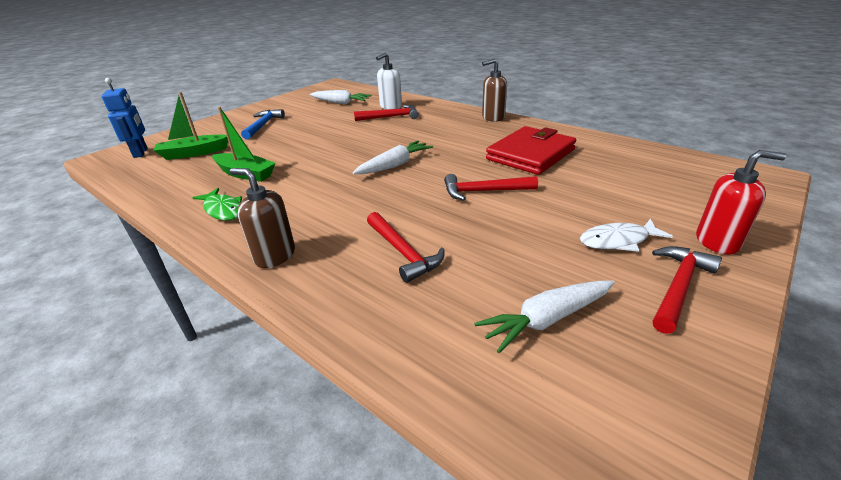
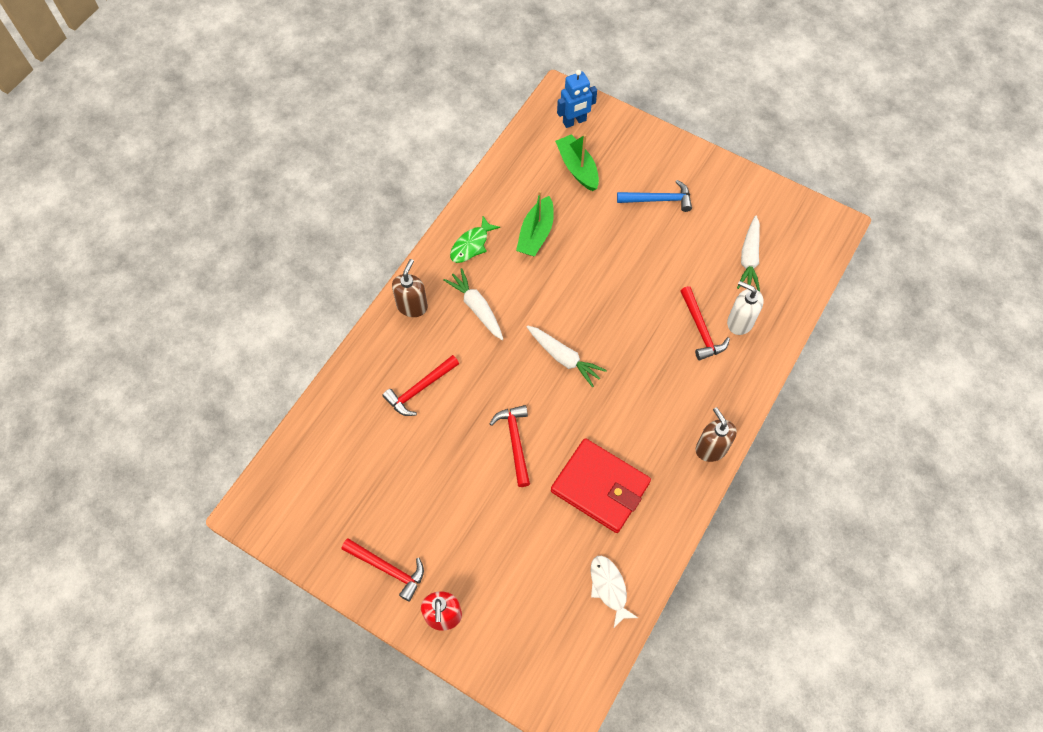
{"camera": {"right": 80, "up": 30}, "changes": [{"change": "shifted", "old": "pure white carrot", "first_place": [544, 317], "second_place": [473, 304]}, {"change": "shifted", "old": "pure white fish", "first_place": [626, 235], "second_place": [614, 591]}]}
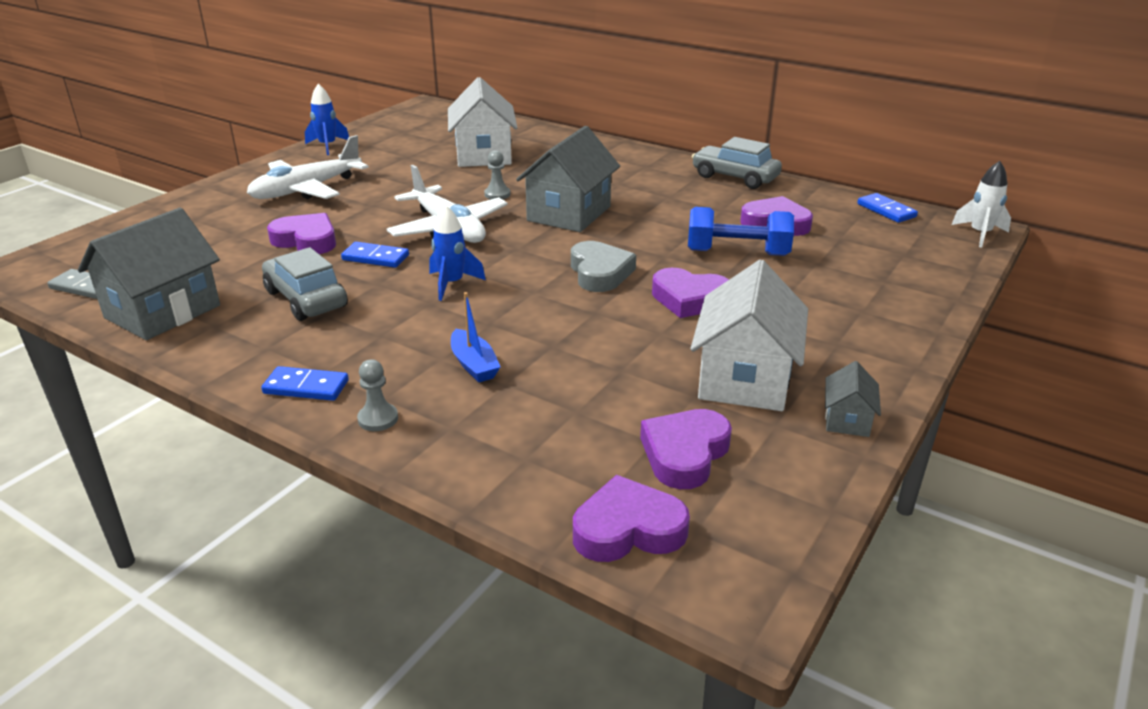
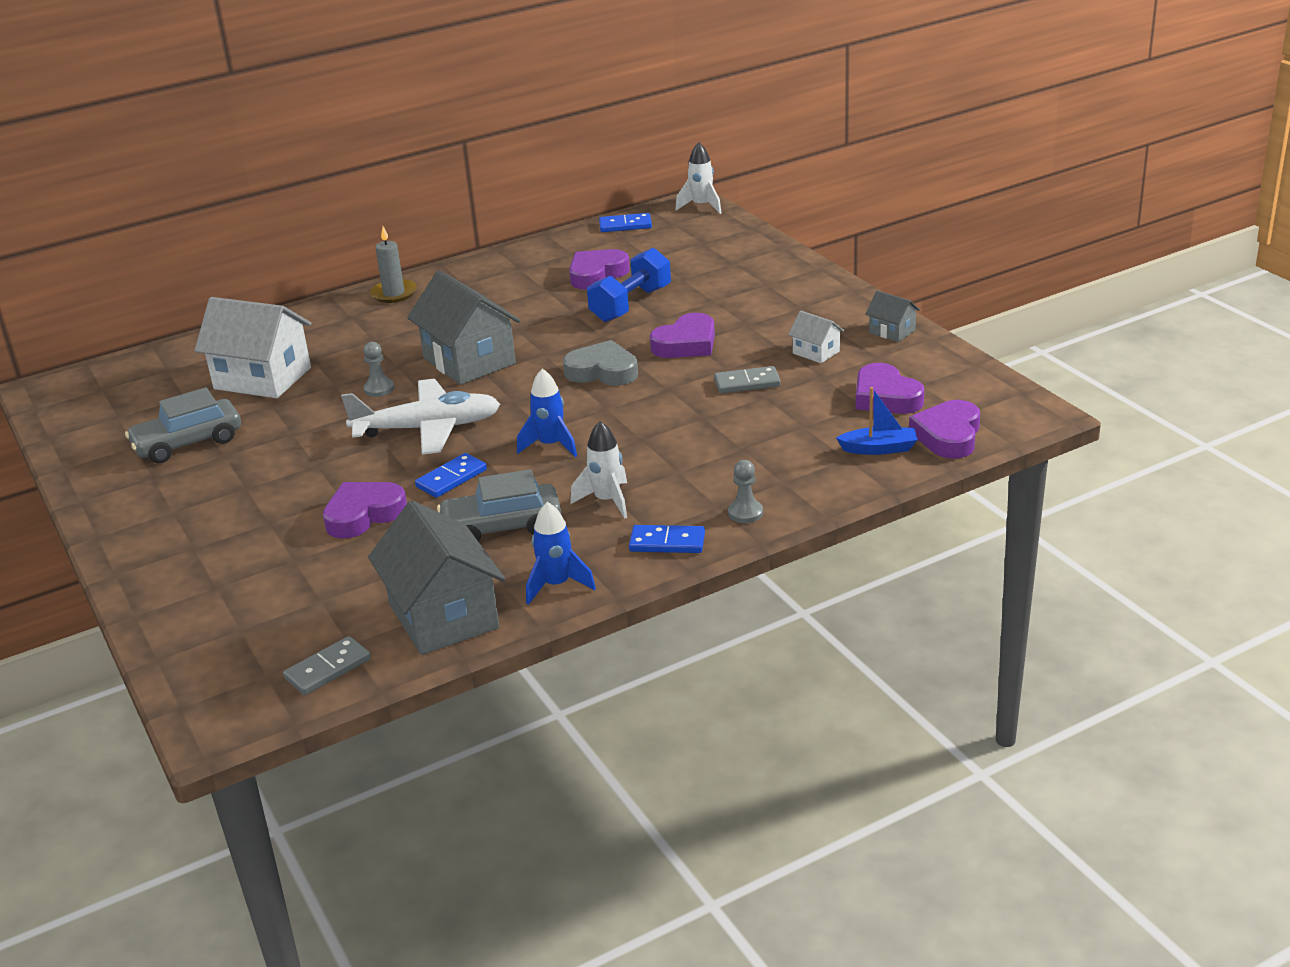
{"camera": {"right": -60, "up": 0}, "changes": [{"change": "gone", "old": "pure white toy plane", "first_place": [308, 167]}, {"change": "new", "new": "grey wax candle", "second_place": [393, 264]}, {"change": "new", "new": "pure white rocket", "second_place": [598, 470]}, {"change": "new", "new": "grey domino", "second_place": [747, 379]}, {"change": "shifted", "old": "royal blue rocket", "first_place": [327, 119], "second_place": [561, 553]}, {"change": "shifted", "old": "royal blue sailboat", "first_place": [475, 337], "second_place": [877, 421]}, {"change": "shifted", "old": "grey car", "first_place": [737, 163], "second_place": [183, 425]}, {"change": "rotated", "old": "royal blue domino", "first_place": [305, 383], "second_place": [667, 539], "degrees": 60}, {"change": "scaled", "old": "pure white house", "first_place": [749, 335], "second_place": [816, 337], "factor": 0.47}]}
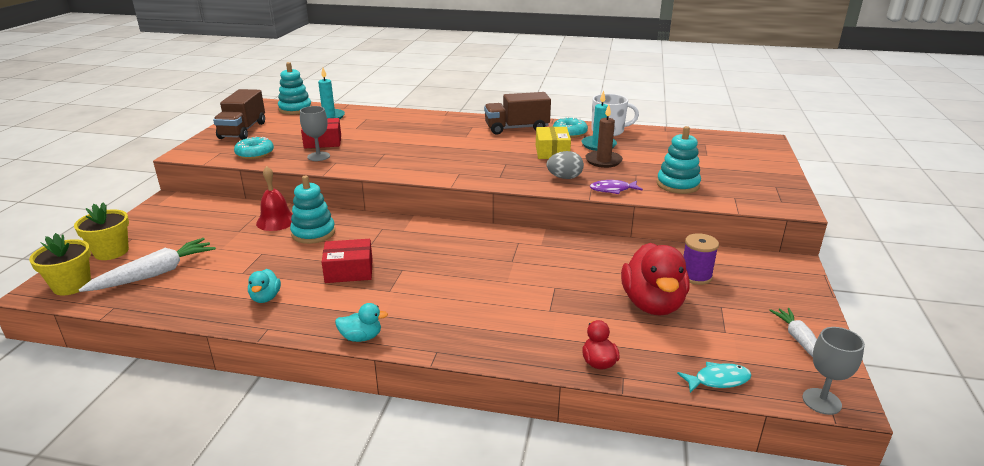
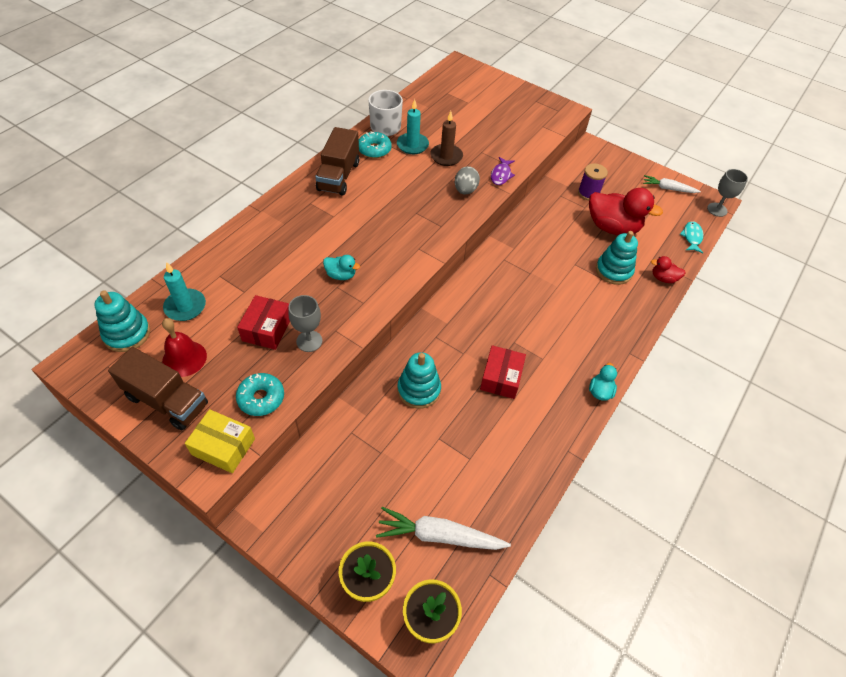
{"camera": {"right": -70, "up": 25}, "changes": [{"change": "shifted", "old": "teal duck", "first_place": [264, 286], "second_place": [341, 267]}, {"change": "shifted", "old": "crimson hand bell", "first_place": [274, 198], "second_place": [184, 347]}, {"change": "shifted", "old": "golden parcel", "first_place": [553, 143], "second_place": [220, 441]}, {"change": "shifted", "old": "teal stacking rings", "first_place": [679, 160], "second_place": [617, 258]}, {"change": "rotated", "old": "pure white carrot", "first_place": [147, 265], "second_place": [443, 528], "degrees": -60}]}
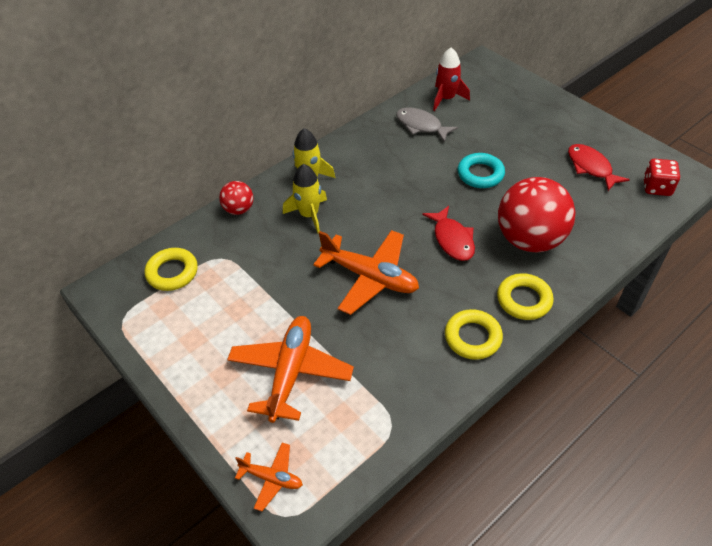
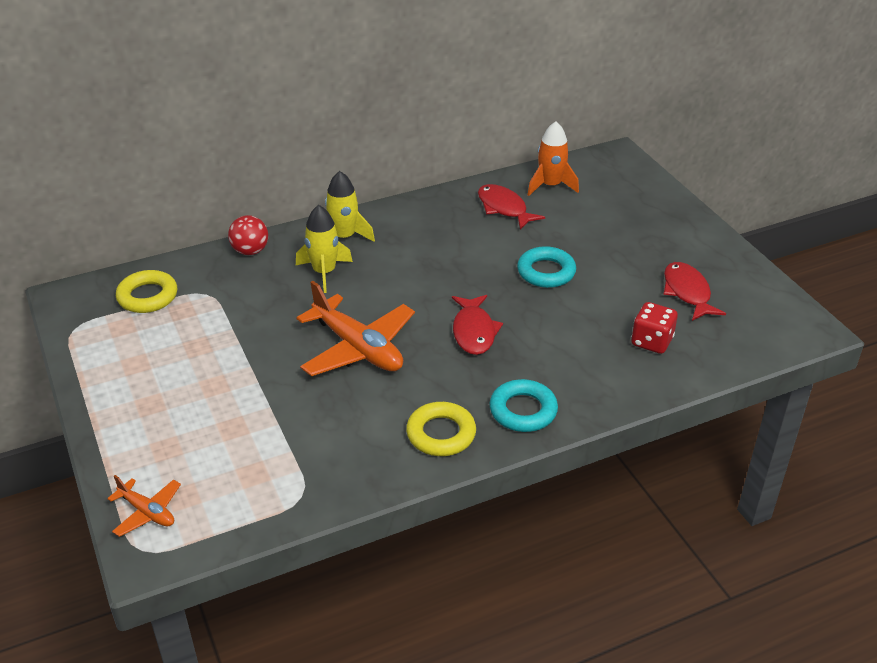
{"camera": {"right": 15, "up": -10}, "changes": [{"change": "gone", "old": "orange toy plane", "first_place": [290, 369]}, {"change": "gone", "old": "crimson sphere", "first_place": [537, 214]}, {"change": "shifted", "old": "crimson game die", "first_place": [661, 177], "second_place": [654, 328]}, {"change": "repainted", "old": "grey fish", "new": "crimson fish", "first_place": [427, 124], "second_place": [511, 207]}, {"change": "repainted", "old": "crimson rocket", "new": "orange rocket", "first_place": [451, 79], "second_place": [553, 158]}, {"change": "repainted", "old": "golden ring", "new": "teal ring", "first_place": [525, 296], "second_place": [523, 405]}]}
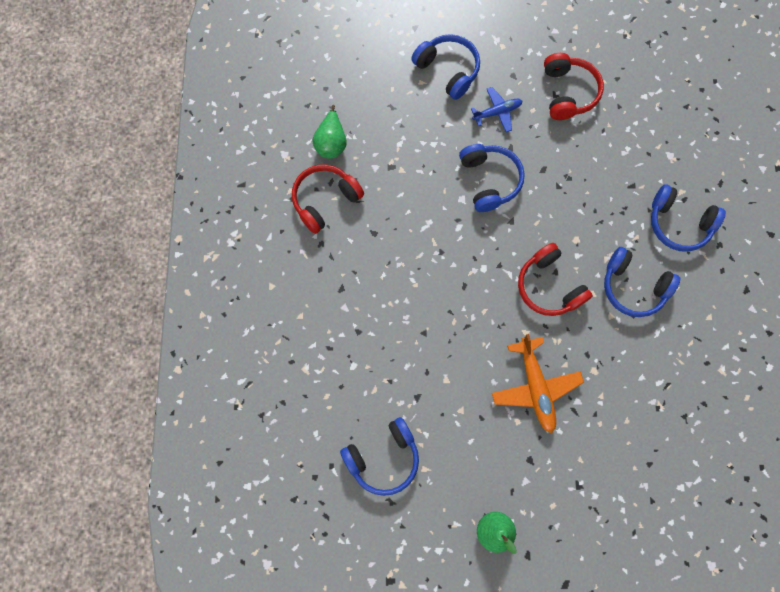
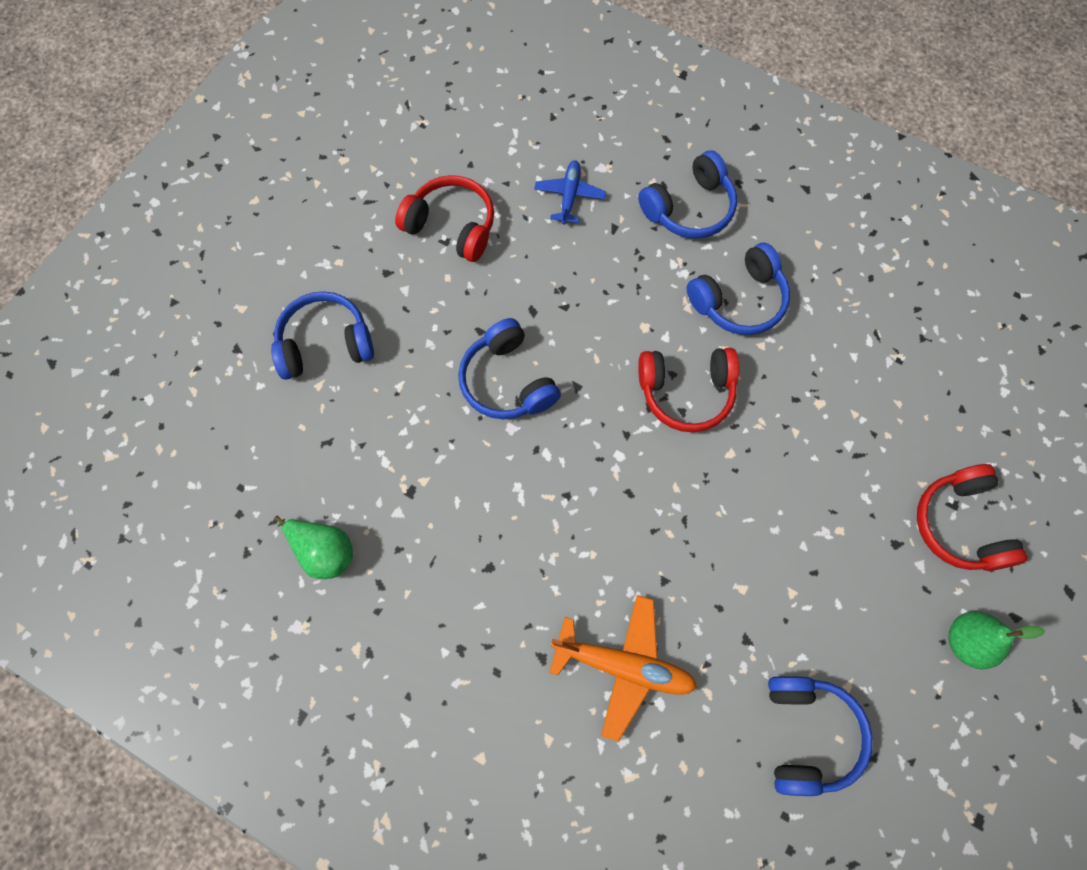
{"camera": {"right": -60, "up": -5}, "changes": [{"change": "shifted", "old": "crimson over-ear headphones", "first_place": [328, 199], "second_place": [972, 517]}, {"change": "shifted", "old": "royal blue toy plane", "first_place": [497, 109], "second_place": [570, 192]}, {"change": "shifted", "old": "orange toy plane", "first_place": [538, 383], "second_place": [623, 668]}, {"change": "rotated", "old": "royal blue over-ear headphones", "first_place": [492, 178], "second_place": [509, 368], "degrees": -135}]}
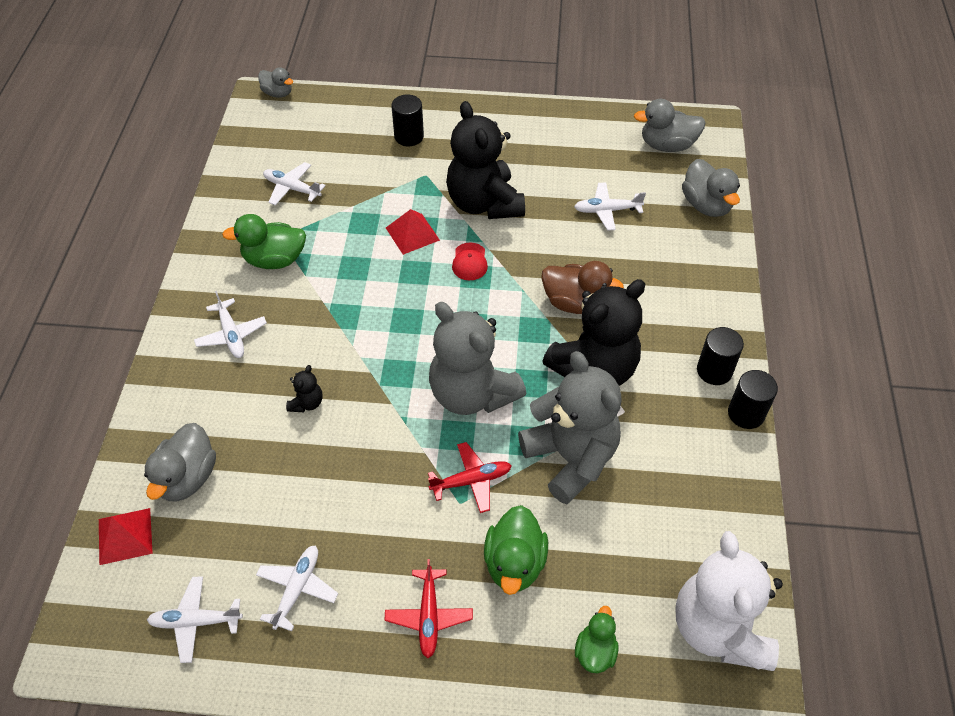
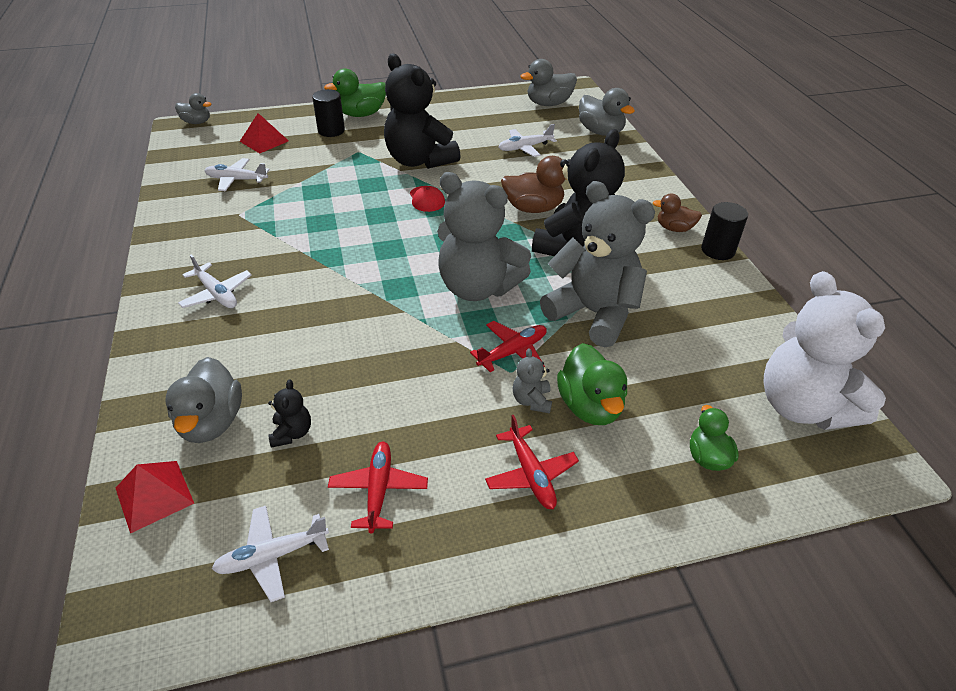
{"camera": {"right": -20, "up": -10}, "changes": [{"change": "new", "new": "grey teddy bear", "second_place": [532, 381]}, {"change": "shifted", "old": "emerald duck", "first_place": [264, 241], "second_place": [355, 92]}, {"change": "shifted", "old": "ebony teddy bear", "first_place": [304, 388], "second_place": [289, 414]}, {"change": "shifted", "old": "crimson solid pyramid", "first_place": [413, 232], "second_place": [264, 133]}, {"change": "swapped", "old": "ebony cylinder", "new": "dark brown duck", "first_place": [720, 356], "second_place": [677, 213]}, {"change": "repainted", "old": "pure white toy plane", "new": "crimson toy plane", "first_place": [297, 588], "second_place": [378, 488]}]}
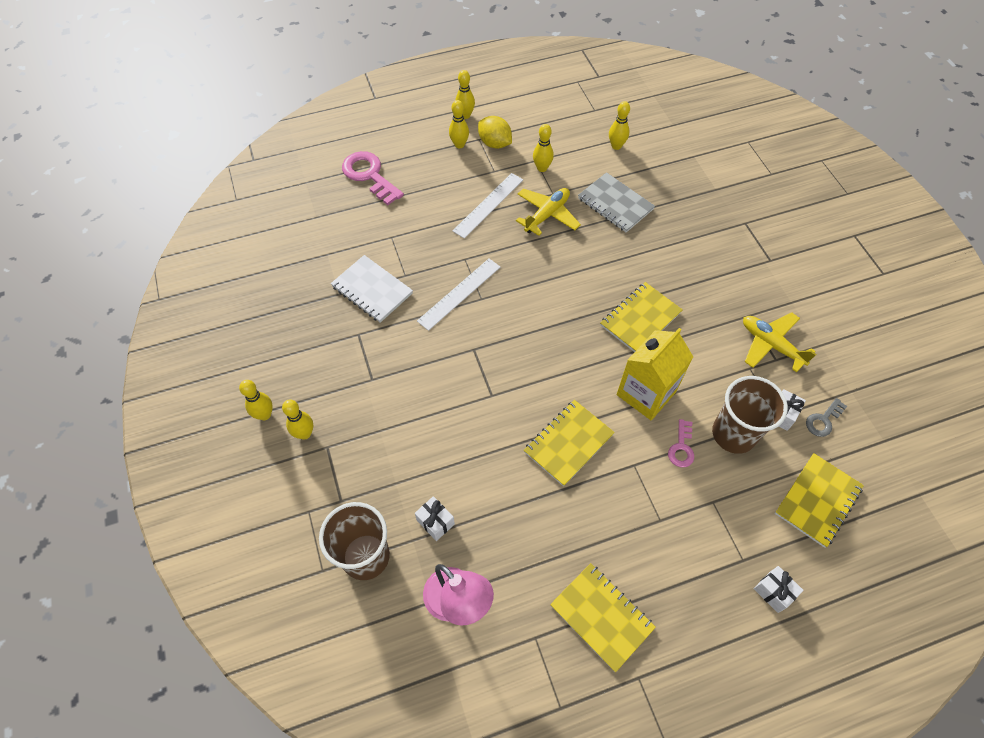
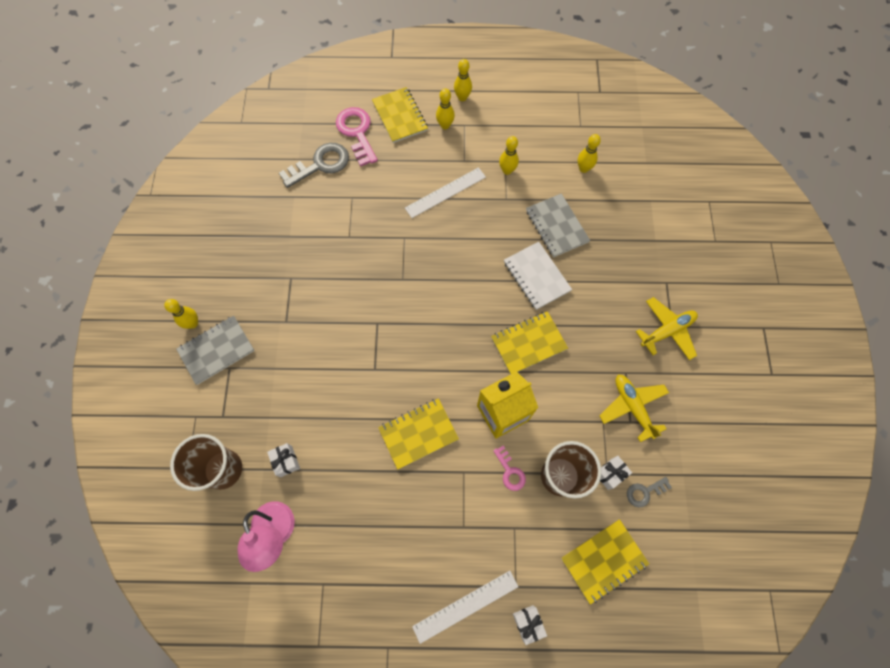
{"camera": {"right": 20, "up": 10}, "changes": [{"change": "gone", "old": "golden lemon", "first_place": [495, 132]}, {"change": "new", "new": "grey key", "second_place": [314, 165]}, {"change": "shifted", "old": "pure white notebook", "first_place": [372, 289], "second_place": [538, 276]}, {"change": "shifted", "old": "pure white measuring stick", "first_place": [458, 295], "second_place": [465, 607]}, {"change": "shifted", "old": "golden toy plane", "first_place": [548, 212], "second_place": [667, 328]}, {"change": "shifted", "old": "golden notebook", "first_place": [603, 617], "second_place": [400, 115]}, {"change": "swapped", "old": "golden bowling pin", "new": "grey notebook", "first_place": [297, 420], "second_place": [215, 350]}, {"change": "rotated", "old": "rose-pink key", "first_place": [681, 443], "second_place": [509, 468], "degrees": -60}]}
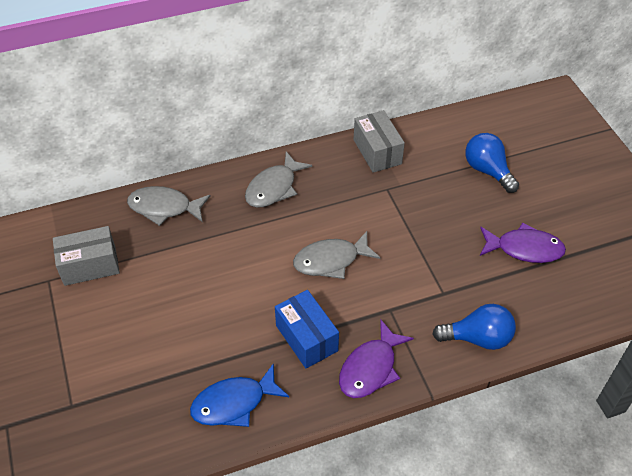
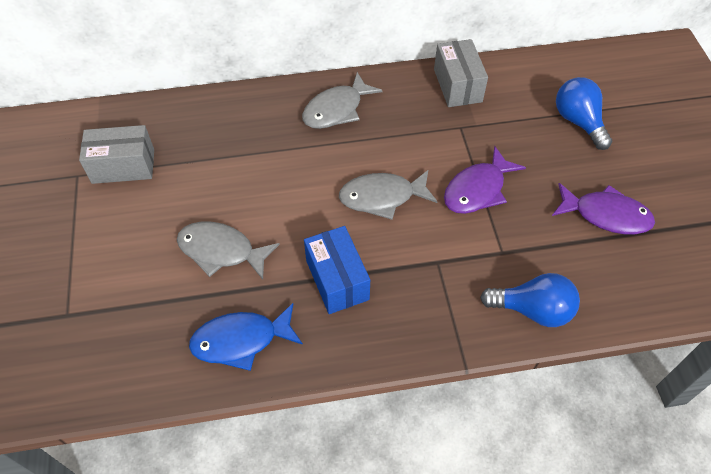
{"camera": {"right": 10, "up": 5}, "changes": [{"change": "shifted", "old": "grey fish", "first_place": [168, 206], "second_place": [228, 251]}, {"change": "shifted", "old": "purple fish", "first_place": [376, 358], "second_place": [485, 180]}]}
